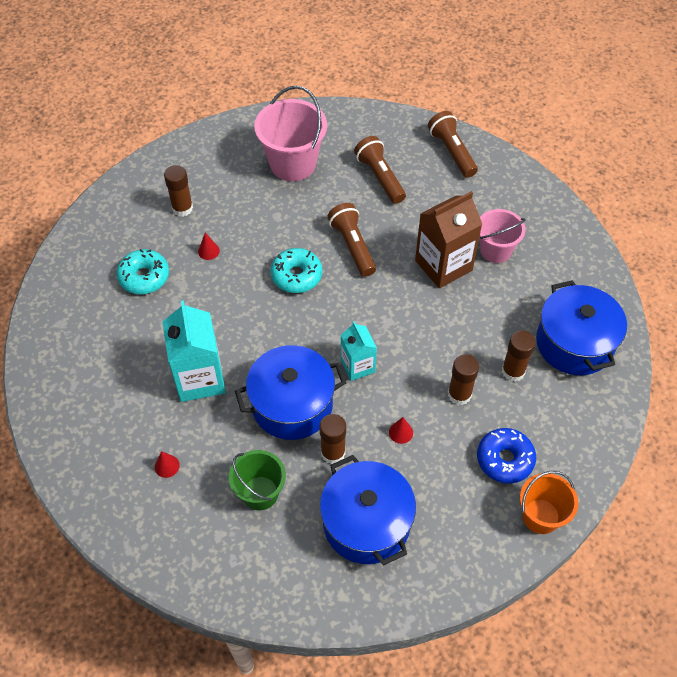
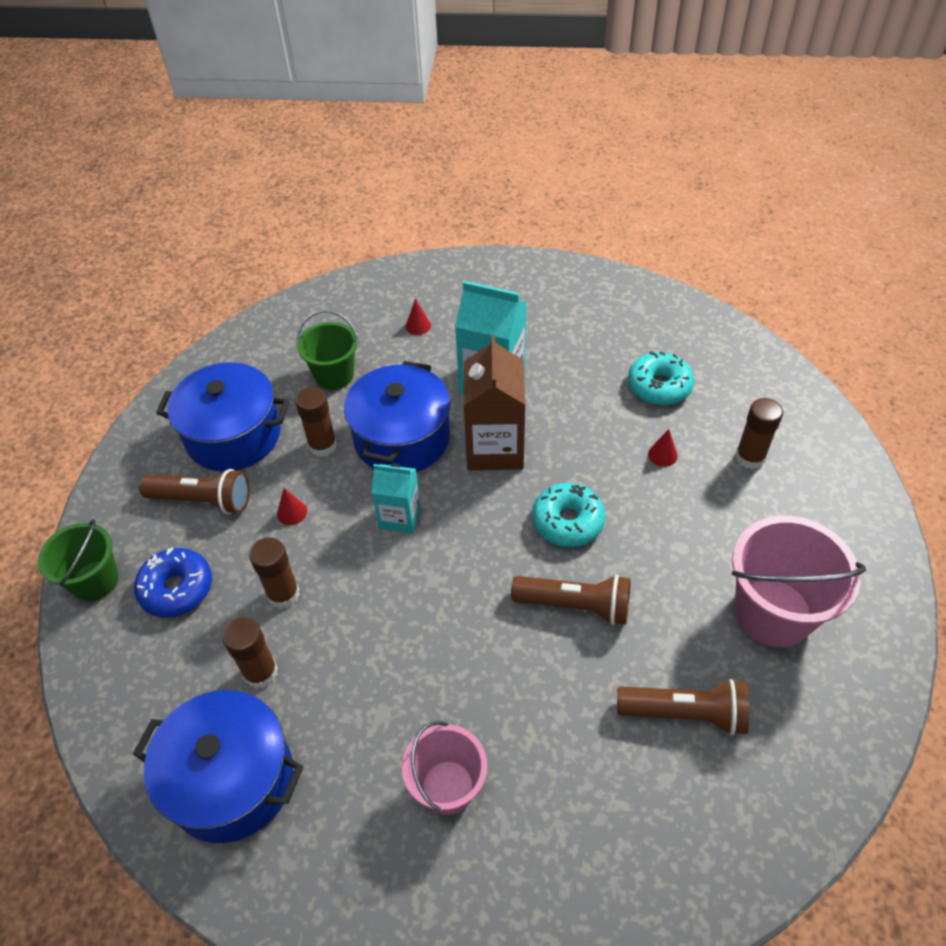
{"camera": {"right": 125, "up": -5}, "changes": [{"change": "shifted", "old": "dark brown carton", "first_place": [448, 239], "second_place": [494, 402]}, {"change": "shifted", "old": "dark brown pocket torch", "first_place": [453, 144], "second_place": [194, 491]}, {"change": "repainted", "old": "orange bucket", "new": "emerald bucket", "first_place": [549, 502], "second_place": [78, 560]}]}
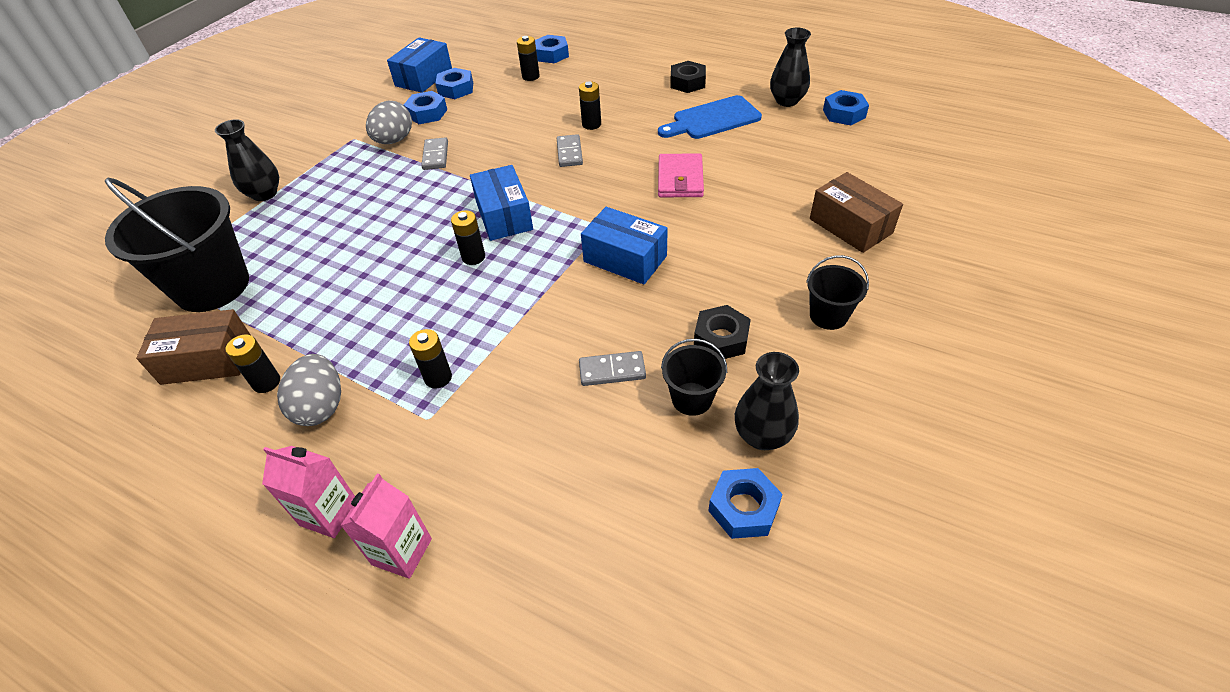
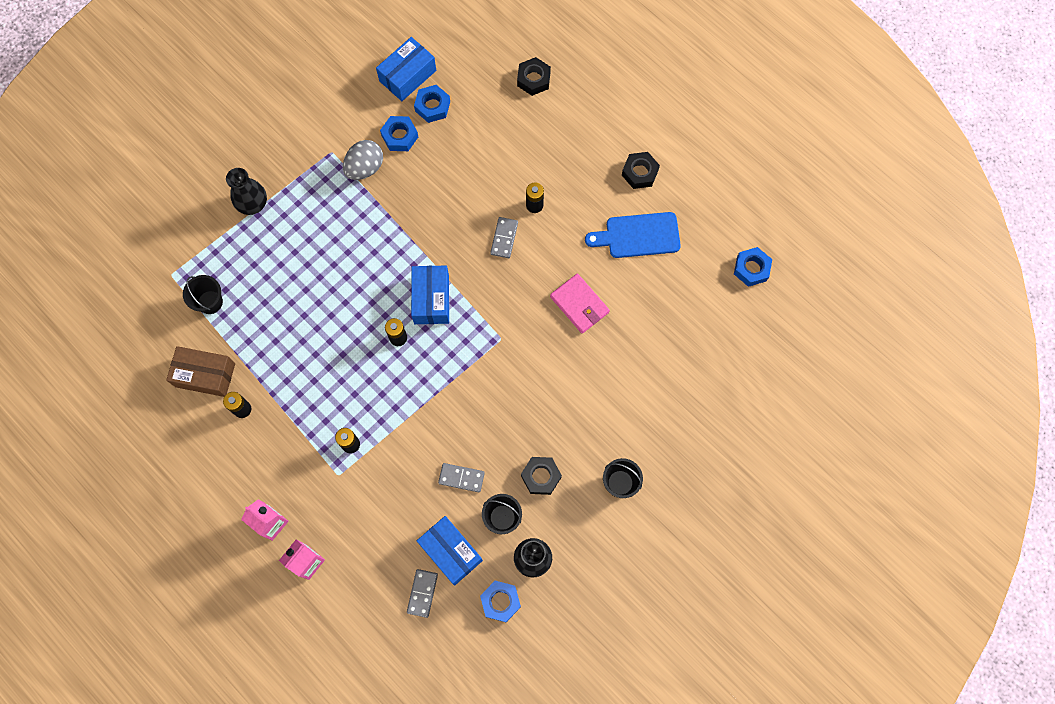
{"camera": {"right": 15, "up": 25}, "changes": [{"change": "gone", "old": "grey toy egg", "first_place": [309, 390]}, {"change": "gone", "old": "ebony battery", "first_place": [528, 58]}, {"change": "gone", "old": "ebony tall vase", "first_place": [790, 67]}, {"change": "gone", "old": "dark brown parcel", "first_place": [856, 212]}, {"change": "shifted", "old": "grey domino", "first_place": [434, 153], "second_place": [422, 593]}, {"change": "shifted", "old": "royal blue parcel", "first_place": [624, 246], "second_place": [450, 551]}, {"change": "repainted", "old": "royal blue nut", "new": "ebony nut", "first_place": [552, 49], "second_place": [534, 76]}, {"change": "rotated", "old": "rose-pink card wallet", "first_place": [681, 175], "second_place": [580, 303], "degrees": -60}, {"change": "scaled", "old": "ebony bucket", "first_place": [177, 244], "second_place": [203, 294], "factor": 0.48}]}
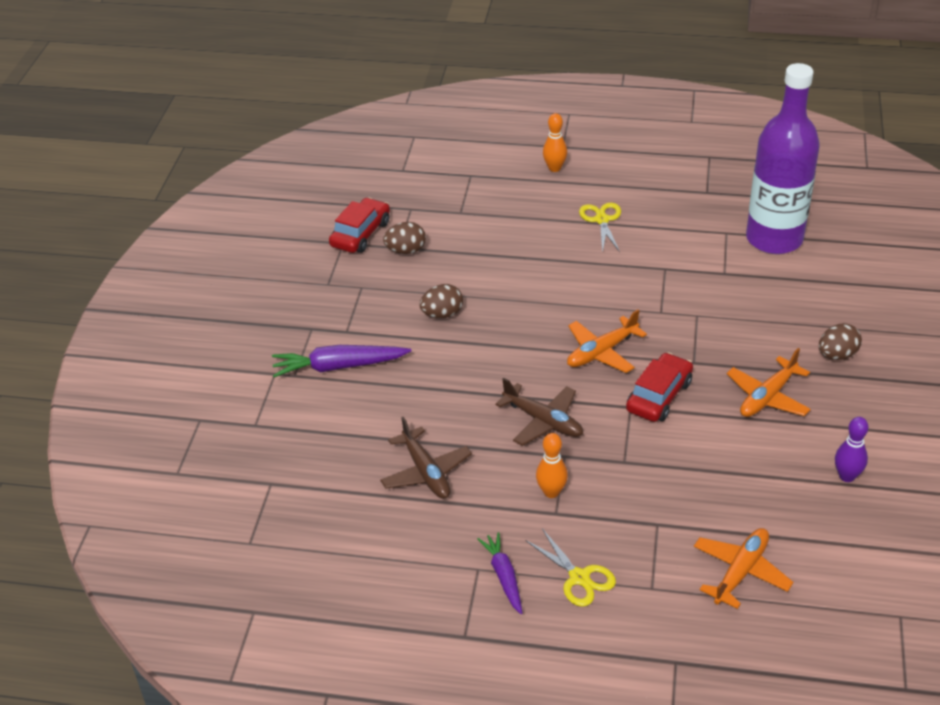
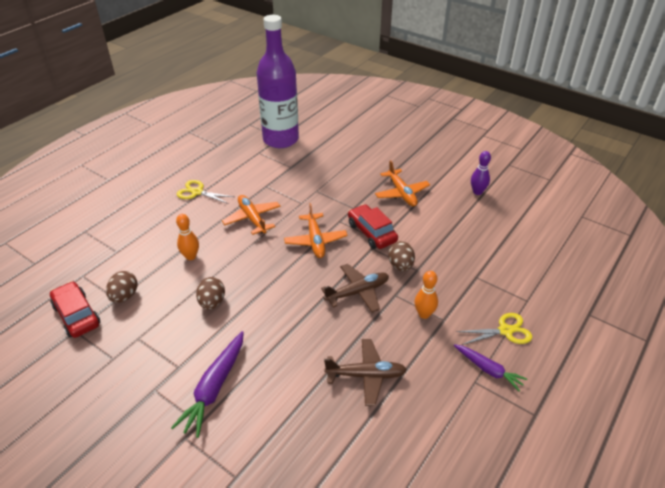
{"camera": {"right": -65, "up": 0}, "changes": [{"change": "shifted", "old": "orange bowling pin", "first_place": [555, 142], "second_place": [187, 237]}, {"change": "shifted", "old": "orange toy plane", "first_place": [744, 568], "second_place": [251, 215]}, {"change": "shifted", "old": "dark brown toy egg", "first_place": [840, 341], "second_place": [401, 256]}, {"change": "rotated", "old": "purple carrot", "first_place": [499, 573], "second_place": [490, 367], "degrees": -150}]}
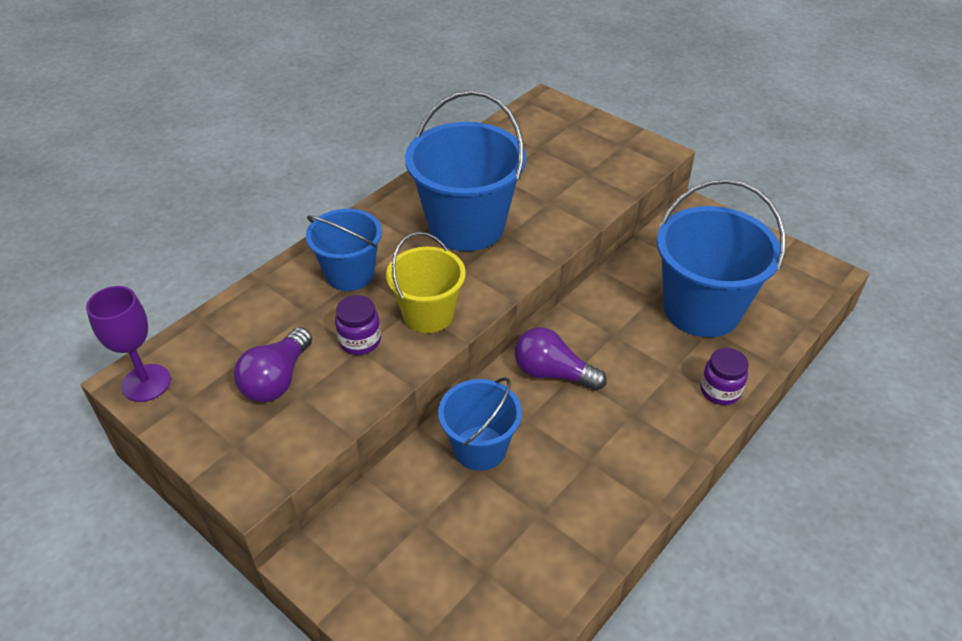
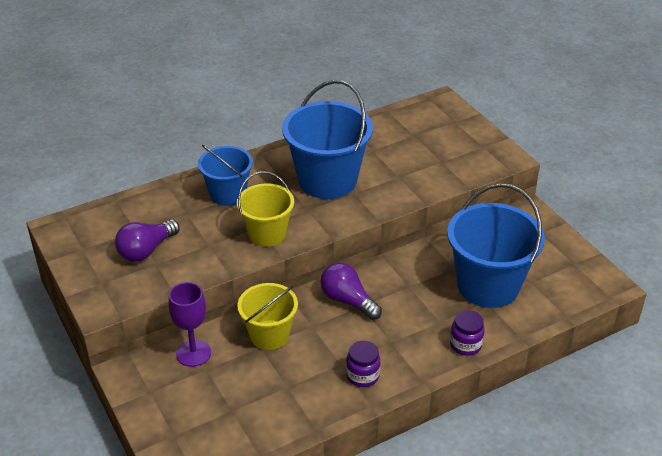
{"camera": {"right": 20, "up": -5}, "changes": [{"change": "shifted", "old": "purple goblet", "first_place": [128, 344], "second_place": [190, 324]}, {"change": "shifted", "old": "purple preserve jar", "first_place": [358, 325], "second_place": [363, 364]}, {"change": "repainted", "old": "royal blue bucket", "new": "golden bucket", "first_place": [480, 424], "second_place": [267, 316]}]}
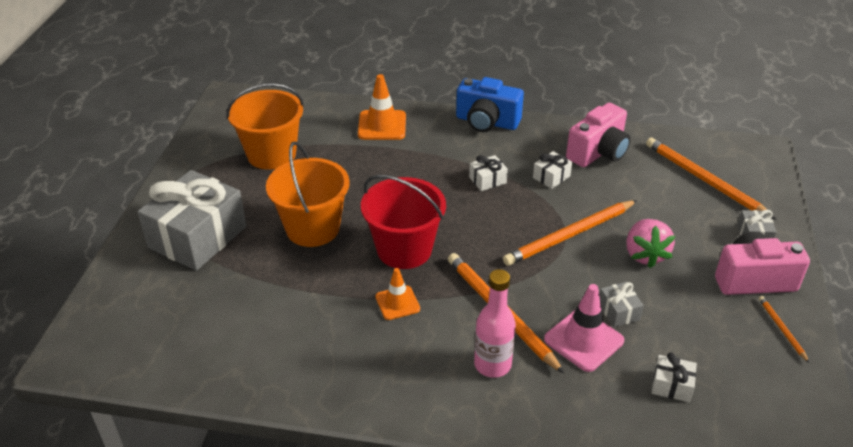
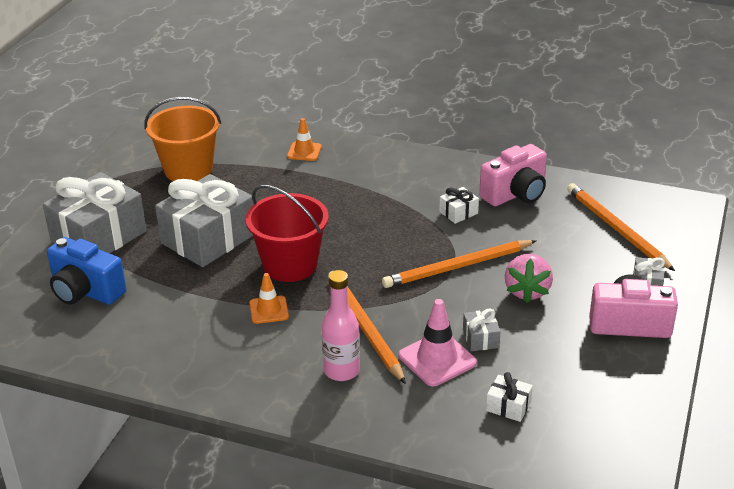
{"camera": {"right": 10, "up": -5}, "changes": [{"change": "gone", "old": "pure white wrapped gift", "first_place": [488, 173]}, {"change": "gone", "old": "orange lead pencil", "first_place": [783, 329]}, {"change": "shifted", "old": "royal blue compact camera", "first_place": [490, 104], "second_place": [86, 271]}, {"change": "swapped", "old": "orange bucket", "new": "grey wrapped gift", "first_place": [308, 194], "second_place": [204, 220]}, {"change": "scaled", "old": "orange safety cone", "first_place": [382, 107], "second_place": [304, 139], "factor": 0.64}]}
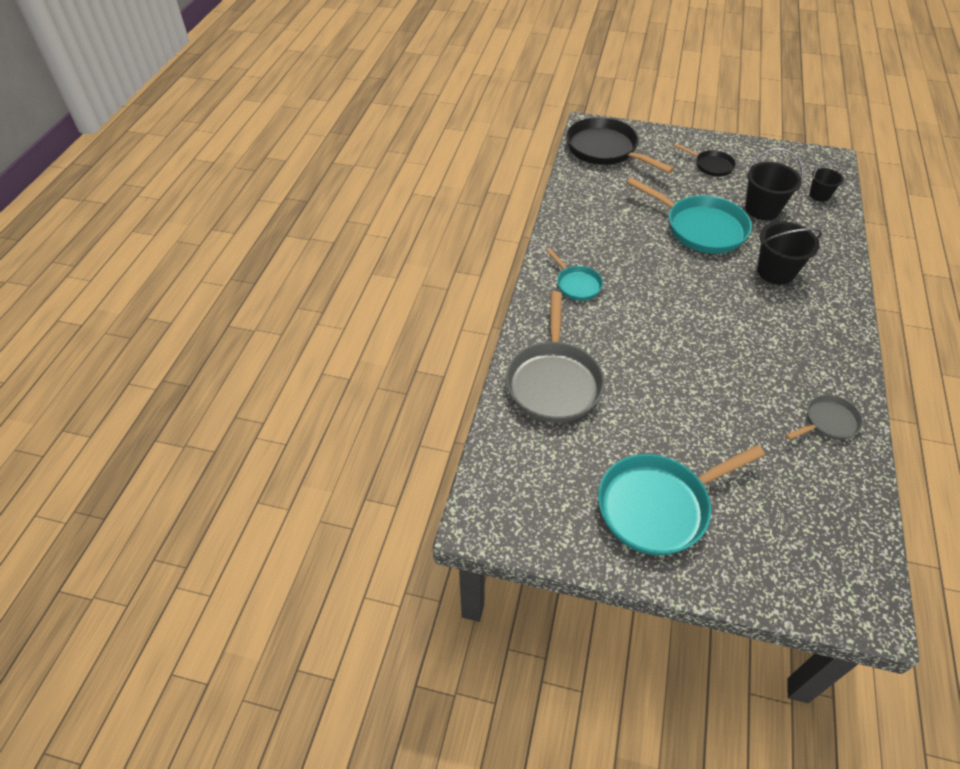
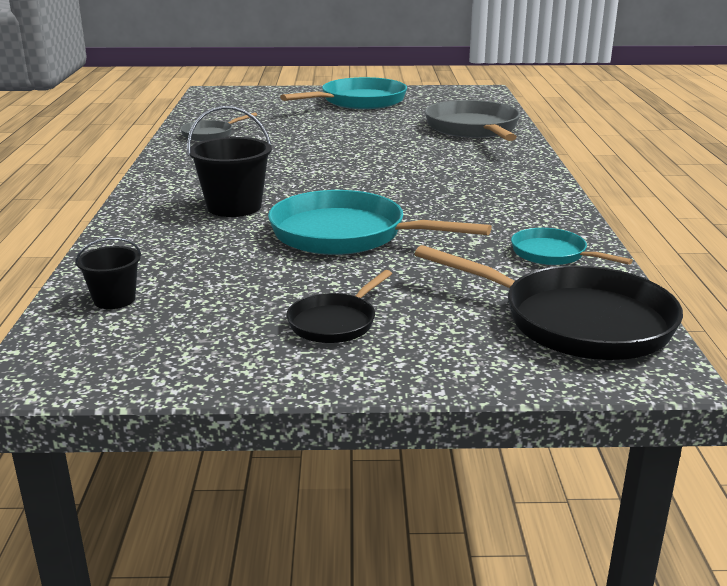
{"camera": {"right": 165, "up": -25}, "changes": [{"change": "gone", "old": "ebony bucket", "first_place": [774, 184]}, {"change": "shifted", "old": "teal frying pan", "first_place": [574, 274], "second_place": [572, 246]}, {"change": "rotated", "old": "ebony frying pan", "first_place": [705, 159], "second_place": [339, 306], "degrees": -75}]}
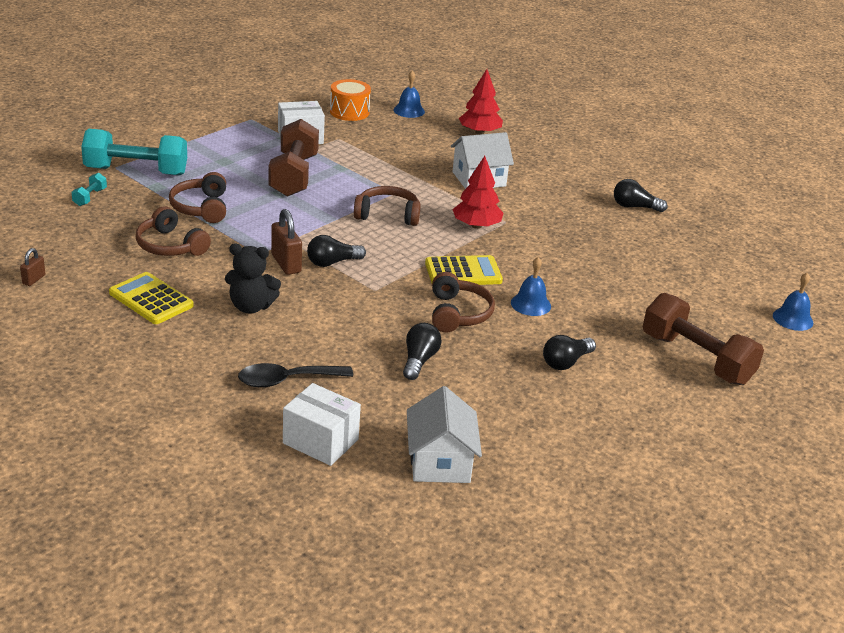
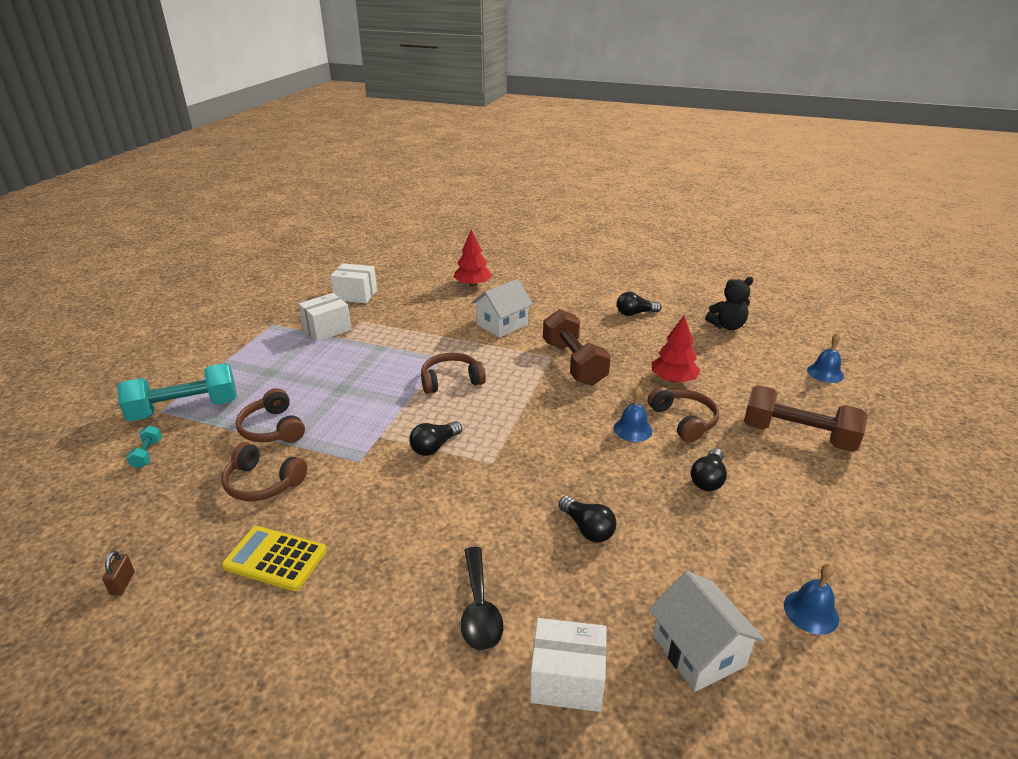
{"camera": {"right": -20, "up": 0}, "changes": [{"change": "gone", "old": "dark brown small lock", "first_place": [286, 242]}, {"change": "gone", "old": "golden adding machine", "first_place": [464, 270]}, {"change": "shifted", "old": "ebony teddy bear", "first_place": [253, 278], "second_place": [729, 303]}, {"change": "shifted", "old": "dark brown free weight", "first_place": [293, 158], "second_place": [577, 347]}, {"change": "shifted", "old": "royal blue hand bell", "first_place": [409, 94], "second_place": [811, 599]}, {"change": "shifted", "old": "dark brown over-ear headphones", "first_place": [463, 302], "second_place": [683, 414]}, {"change": "shifted", "old": "crimson tree", "first_place": [477, 192], "second_place": [676, 349]}, {"change": "swapped", "old": "orange toy drum", "new": "pure white parcel", "first_place": [350, 100], "second_place": [353, 283]}, {"change": "rotated", "old": "ebony tablespoon", "first_place": [295, 375], "second_place": [482, 599], "degrees": -60}, {"change": "rotated", "old": "ebony lightbulb", "first_place": [422, 351], "second_place": [587, 519], "degrees": 150}]}
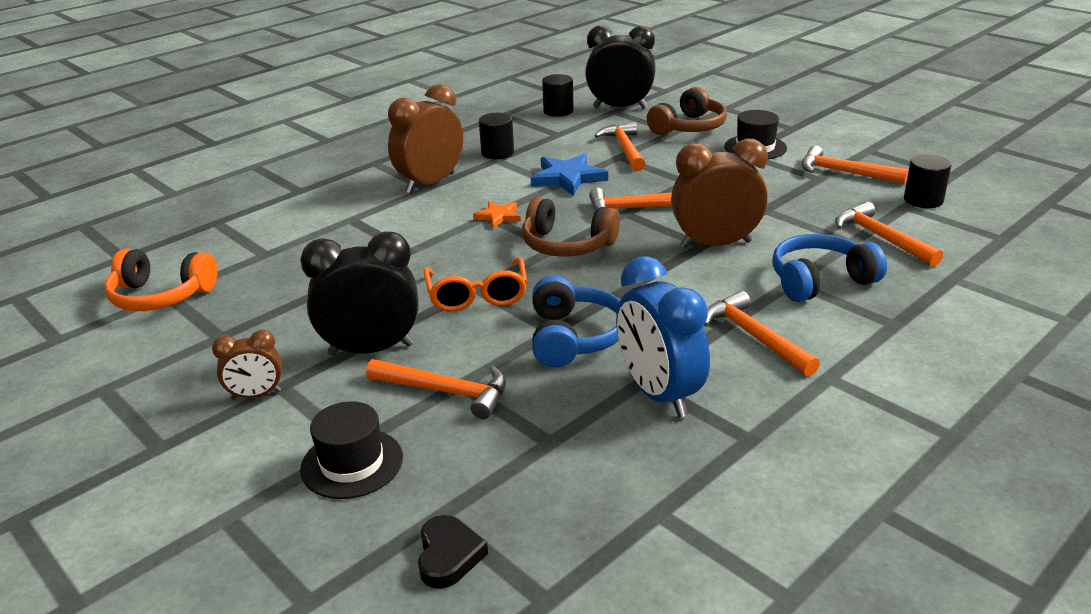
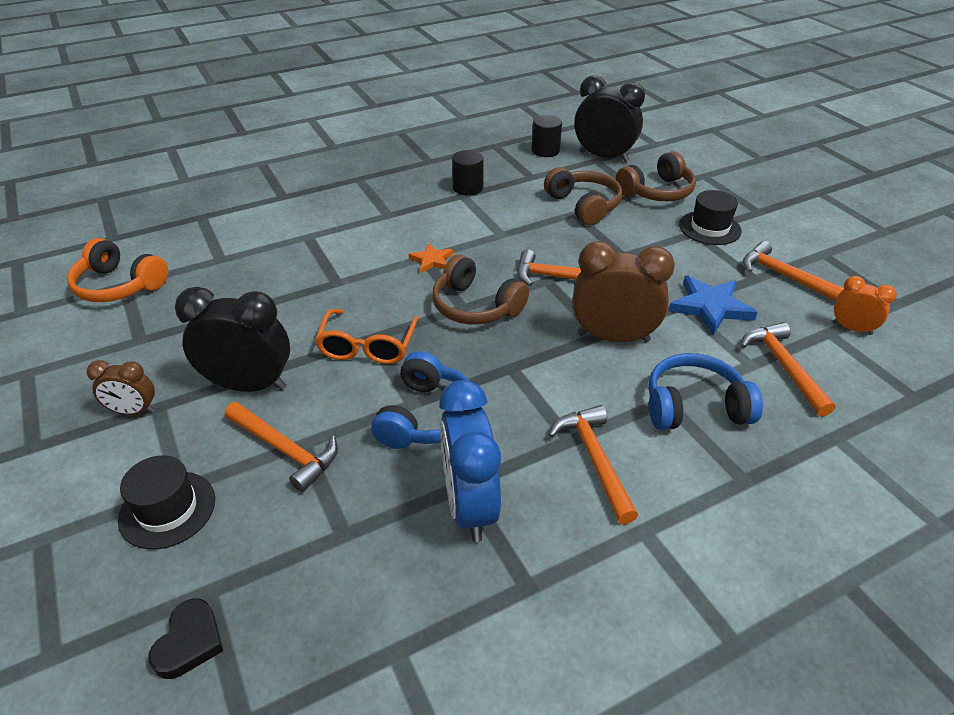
{"camera": {"right": 15, "up": 10}, "changes": [{"change": "gone", "old": "dark brown clock", "first_place": [425, 138]}, {"change": "shifted", "old": "royal blue star", "first_place": [569, 174], "second_place": [713, 305]}, {"change": "swapped", "old": "orange carpenter's hammer", "new": "dark brown over-ear headphones", "first_place": [619, 146], "second_place": [583, 196]}, {"change": "swapped", "old": "ebony cylinder", "new": "orange clock", "first_place": [928, 181], "second_place": [864, 305]}]}
